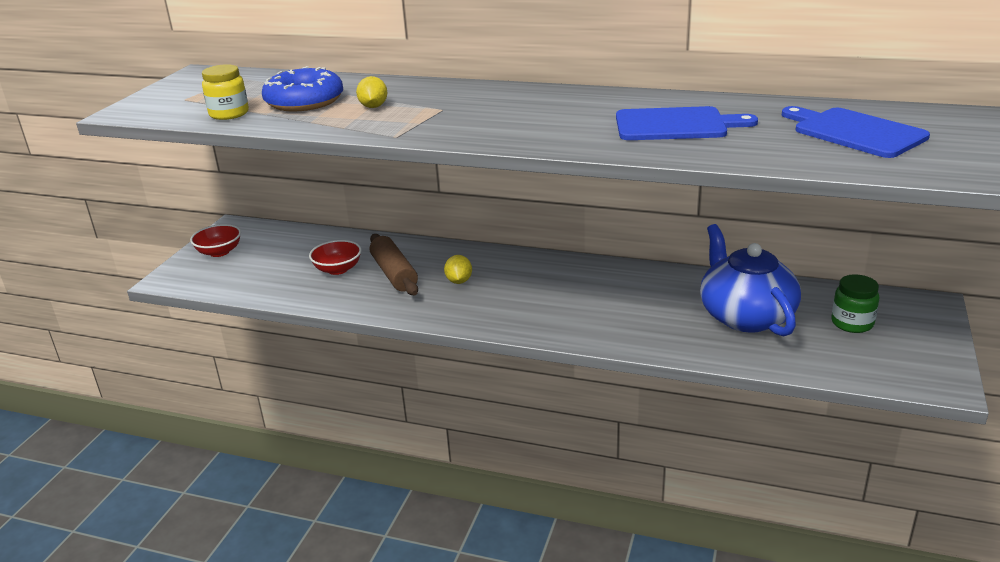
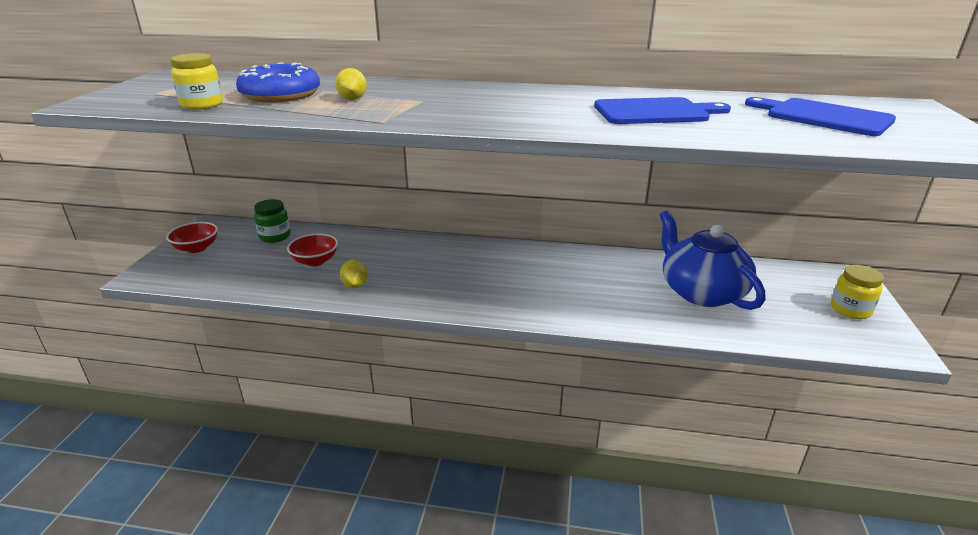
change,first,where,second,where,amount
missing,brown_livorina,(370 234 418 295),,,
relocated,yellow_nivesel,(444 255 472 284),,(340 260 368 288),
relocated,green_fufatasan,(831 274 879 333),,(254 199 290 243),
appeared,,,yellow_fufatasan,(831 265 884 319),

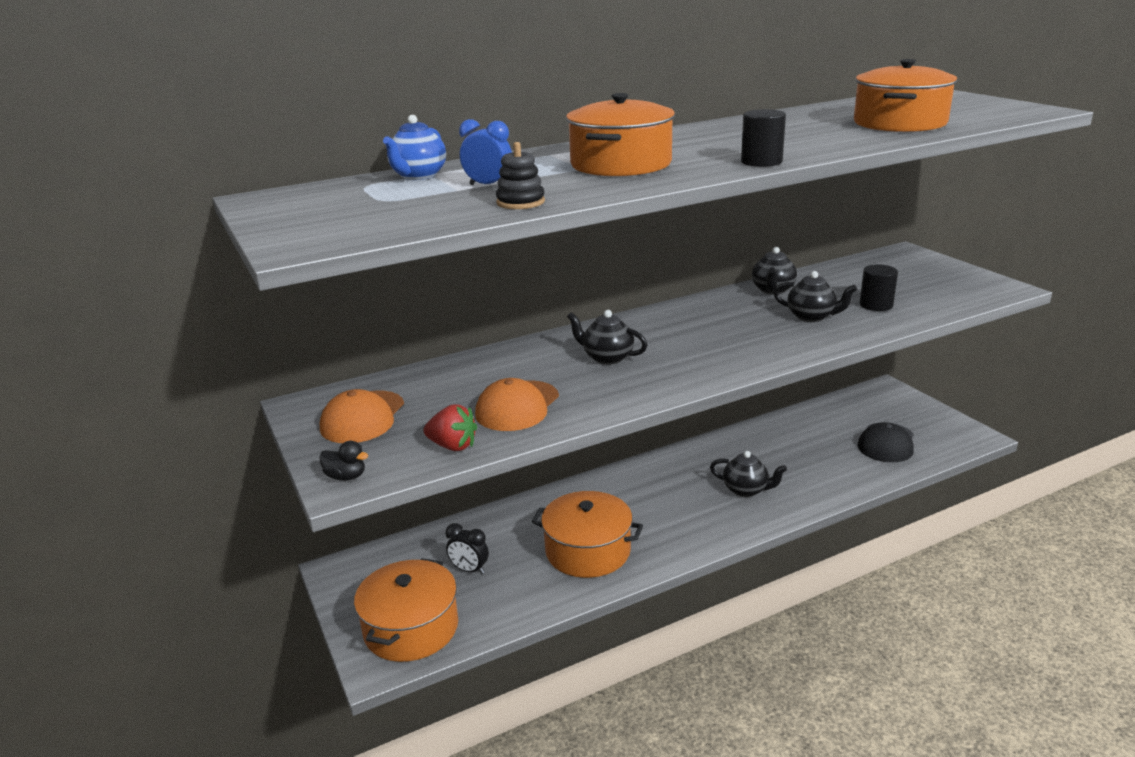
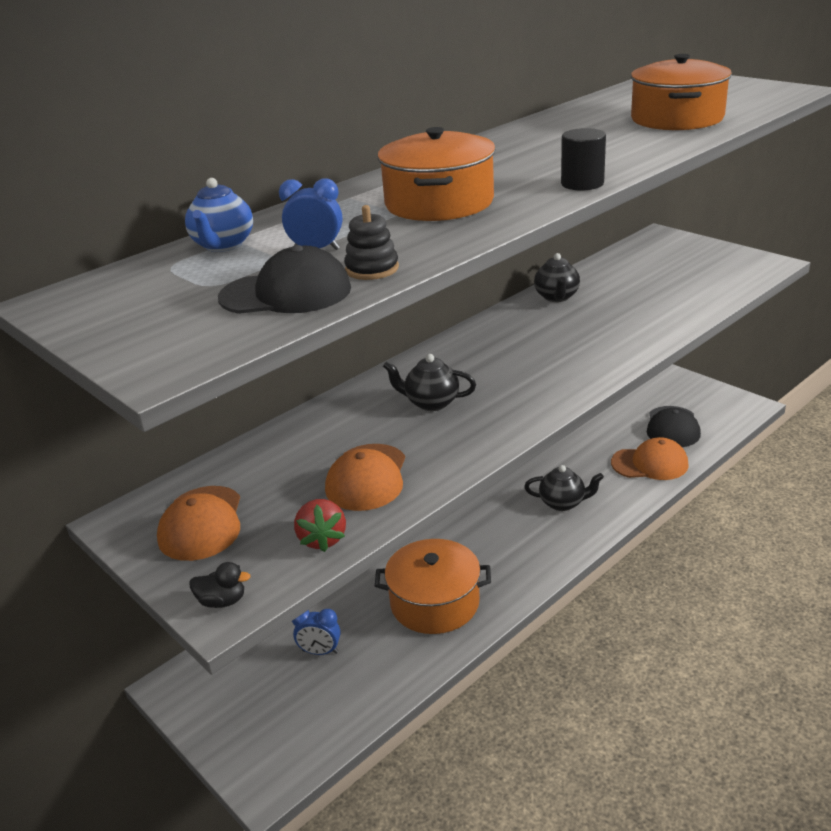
change,first,where,second,where,amount
missing,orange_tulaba,(354 558 458 662),,,
spun,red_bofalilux,(424 404 477 451),,(294 499 346 552),75 degrees clockwise
colour,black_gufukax,(446 523 489 574),blue_gufukax,(292 609 341 655),
missing,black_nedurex,(773 271 857 322),,,
missing,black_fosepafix,(860 264 898 311),,,
appeared,,,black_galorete,(218 245 351 314),
appeared,,,orange_galorete,(611 437 689 480),

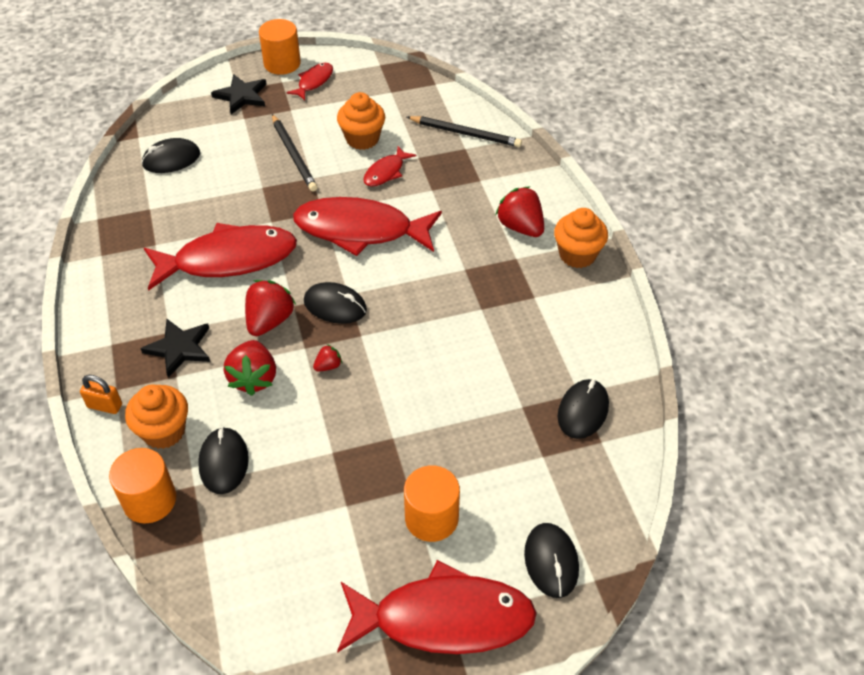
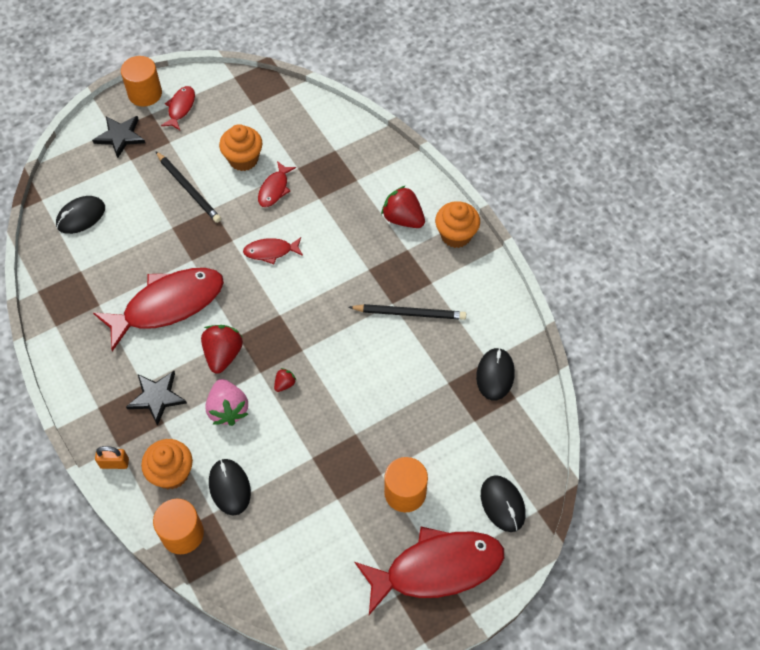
change,first,where,second,where,amount
colour,red_bofalilux,(224 340 276 396),pink_bofalilux,(205 379 248 426),
size,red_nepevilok,(293 197 442 256),,(243 237 303 264),x0.47
missing,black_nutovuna,(304 282 367 324),,,
relocated,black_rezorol,(407 116 522 147),,(348 304 466 320),

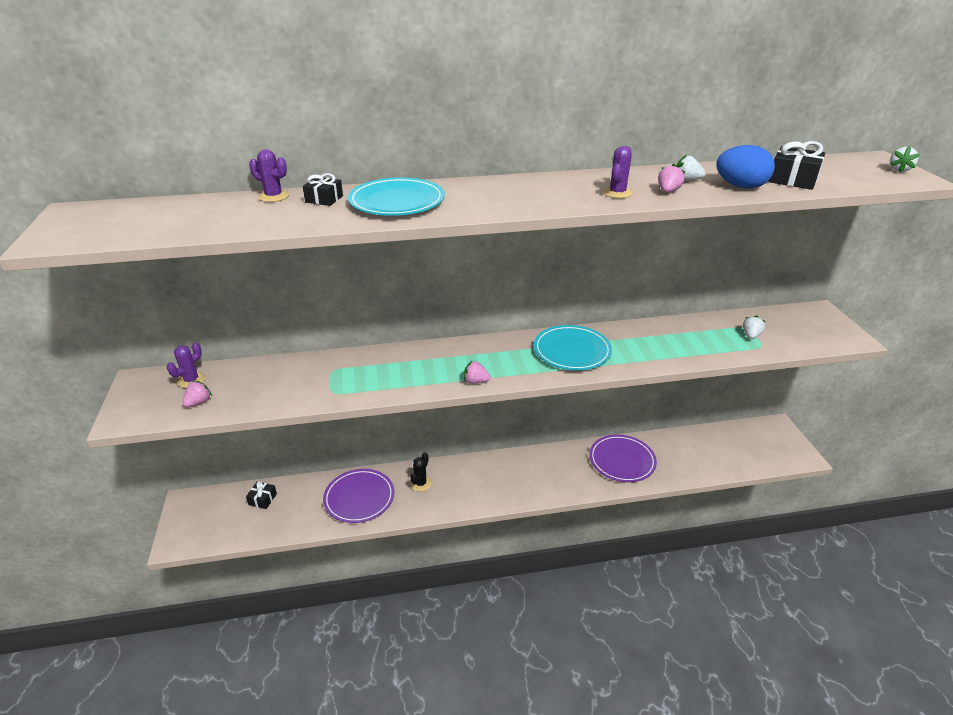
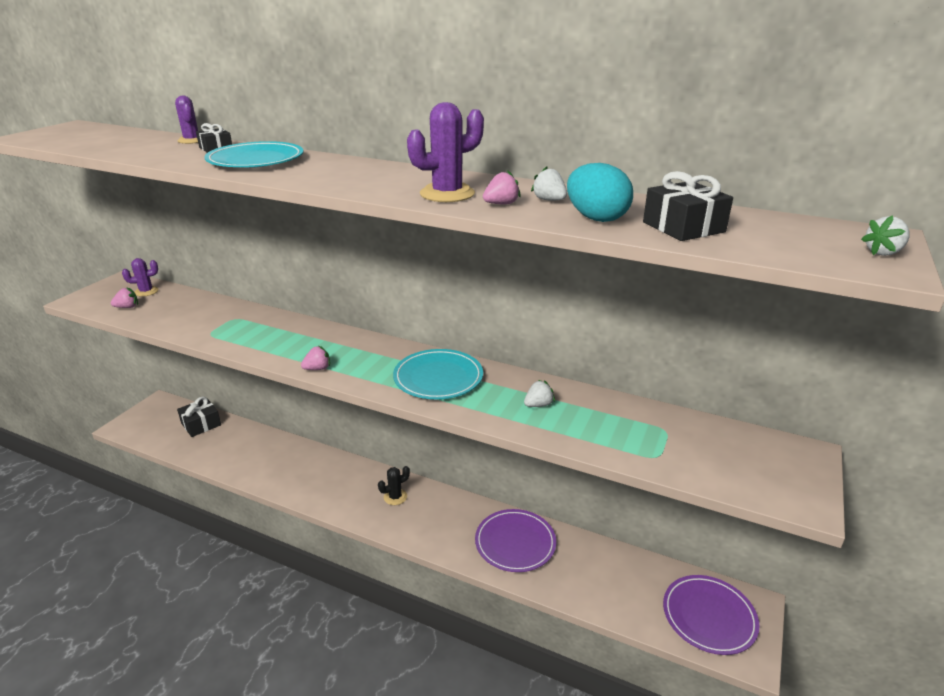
change,first,where,second,where,amount
size,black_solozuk,(246 481 277 509),,(177 397 221 437),x1.57
relocated,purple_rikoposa,(323 469 394 523),,(663 575 760 655),
relocated,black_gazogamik,(410 452 432 491),,(378 466 410 505),
spun,pink_bofalilux,(464 361 491 384),,(301 346 330 370),105 degrees clockwise
size,purple_gazogamik,(603 146 633 198),,(407 102 484 202),x1.58
colour,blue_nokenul,(716 145 775 189),turquoise_nokenul,(567 163 633 222),
relocated,white_bofalilux,(743 315 766 339),,(524 380 555 407),

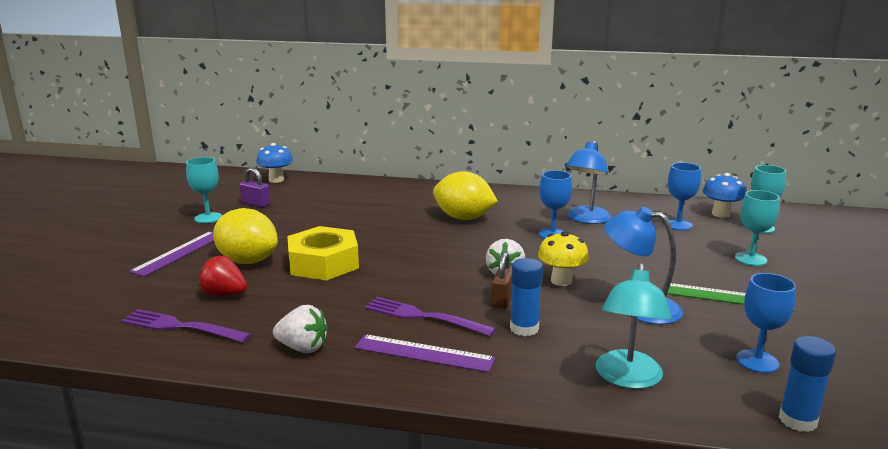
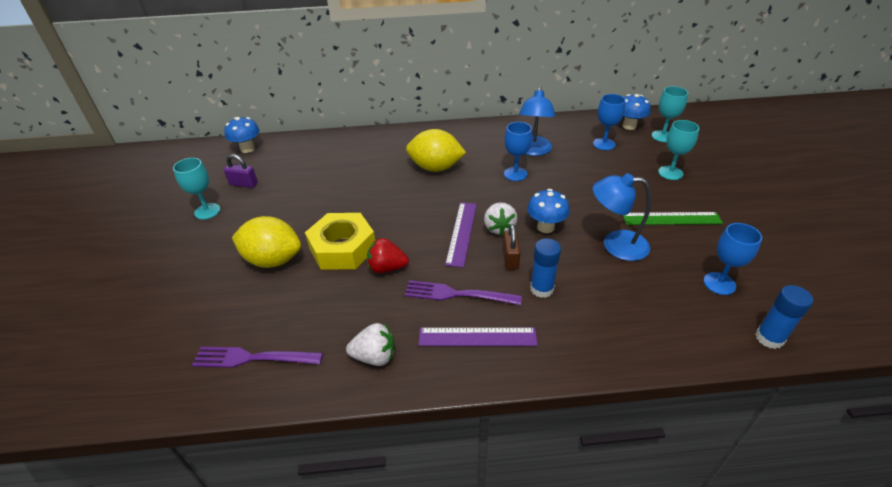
change,first,where,second,where,amount
relocated,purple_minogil,(129 231 214 277),,(445 202 477 268),
relocated,red_bofalilux,(198 256 247 296),,(367 238 409 273),
colour,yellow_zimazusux,(538 231 589 286),blue_zimazusux,(527 189 570 233),
missing,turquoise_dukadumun,(596 263 671 389),,,

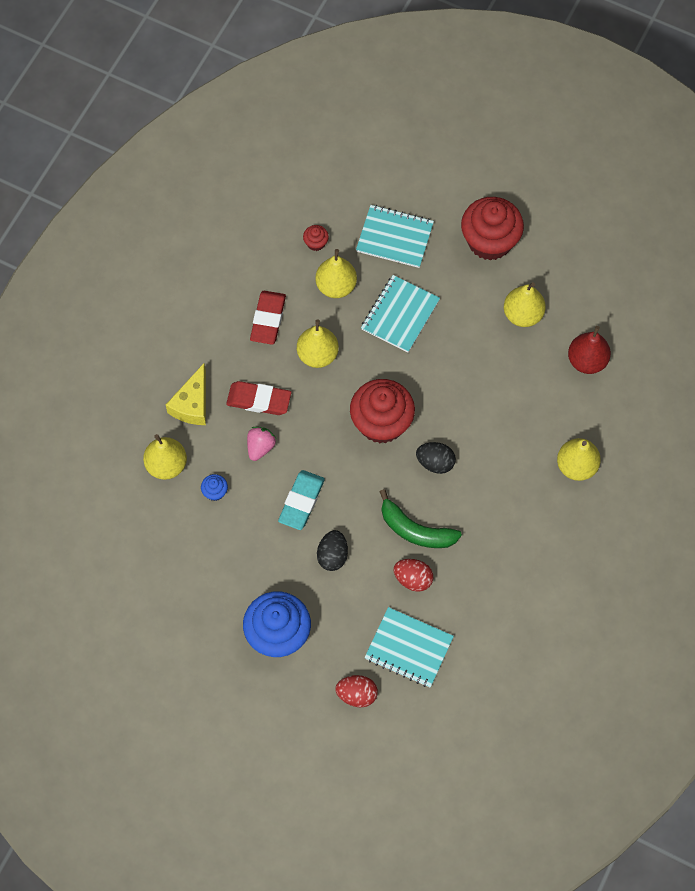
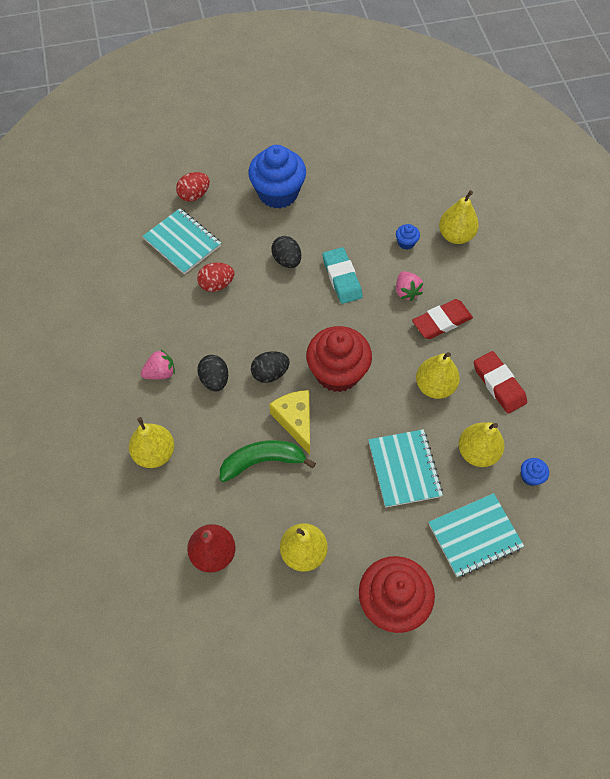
change,first,where,second,where,amount
relocated,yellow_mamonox,(166 363 206 425),,(269 390 310 455),
colour,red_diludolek,(303 225 329 251),blue_diludolek,(521 458 549 486),
spun,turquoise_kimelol,(365 607 454 687),,(142 208 221 274),60 degrees clockwise
relocated,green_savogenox,(380 489 462 548),,(220 440 316 482),
appeared,,,pink_bofalilux,(141 350 175 380),
appeared,,,black_nokenul,(198 355 228 392),

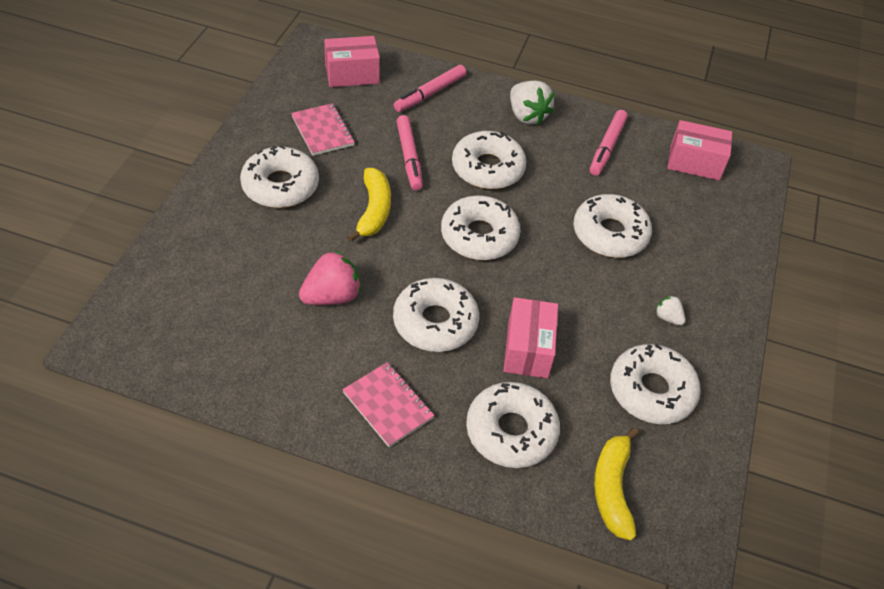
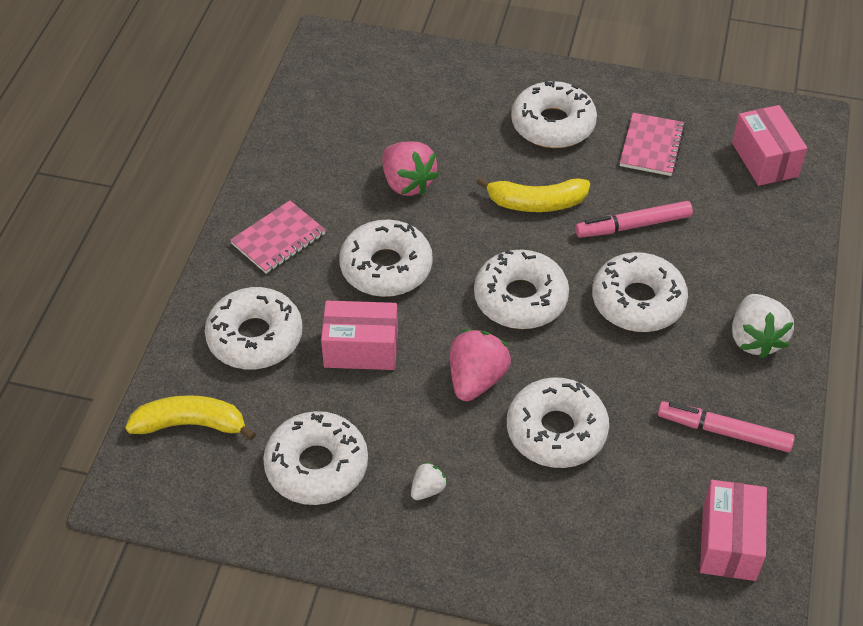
change,first,where,second,where,amount
spun,pink_kimelol,(291 103 355 156),,(619 113 685 176),45 degrees counterclockwise
missing,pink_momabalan,(394 65 466 112),,,
spun,white_bofalilux,(510 80 554 125),,(732 294 794 359),60 degrees counterclockwise
appeared,,,pink_bofalilux,(450 329 511 401),

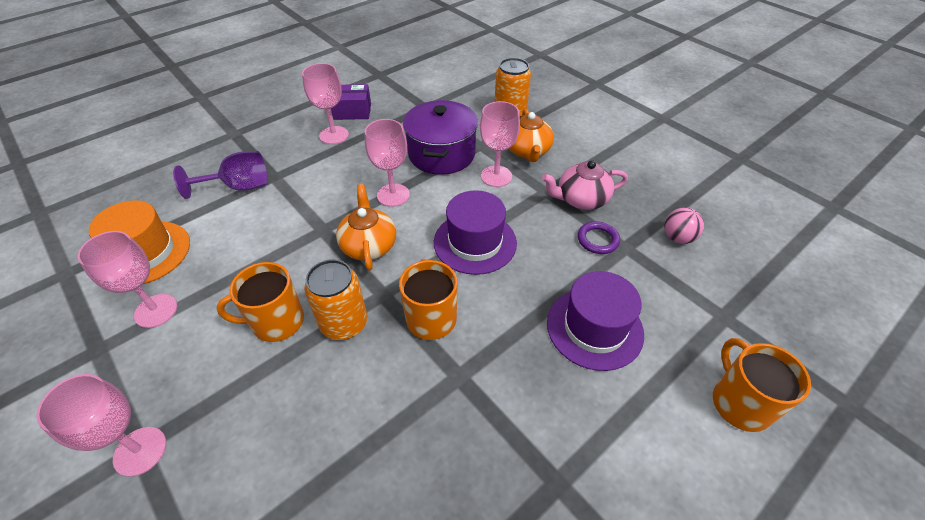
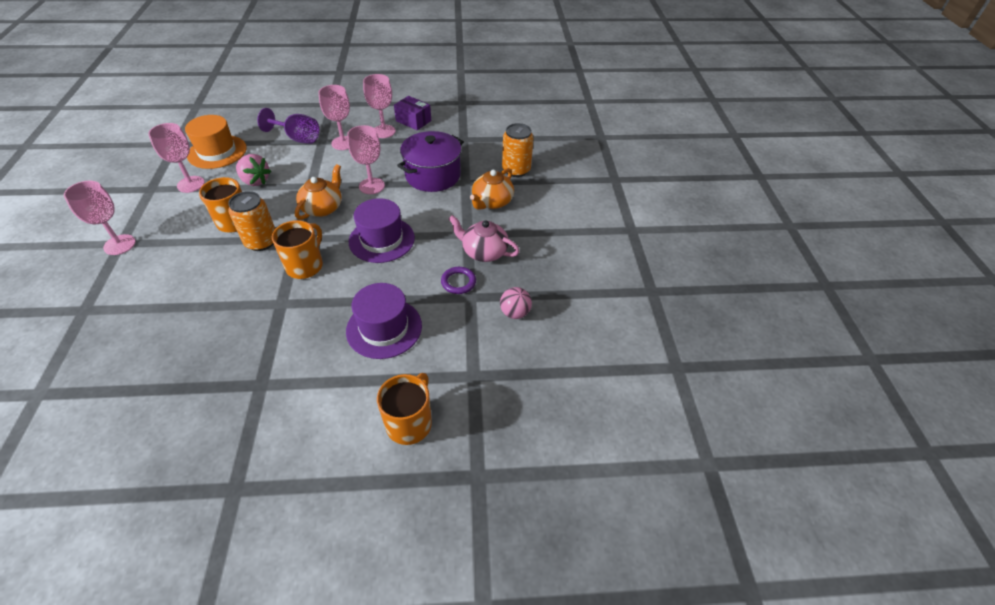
change,first,where,second,where,amount
relocated,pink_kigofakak,(480 101 520 187),,(318 85 350 150),
appeared,,,pink_bofalilux,(236 154 271 186),

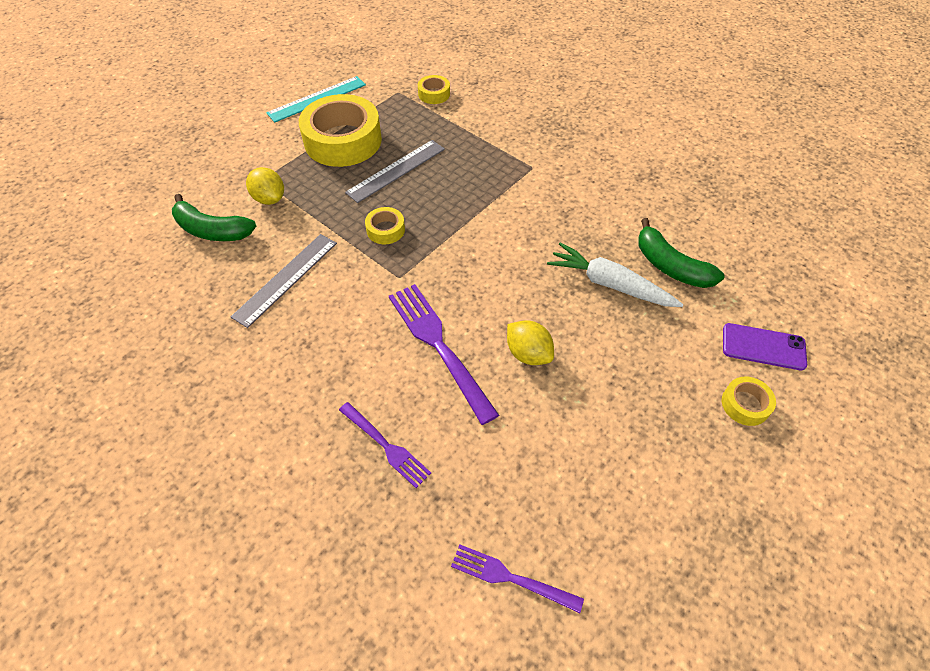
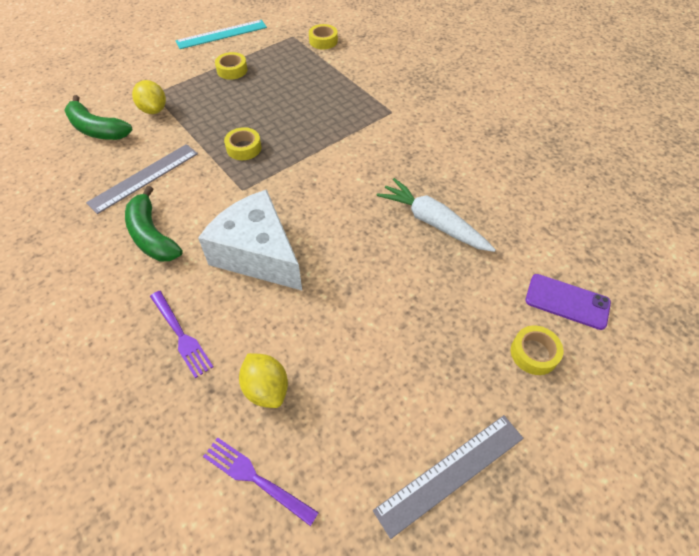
change,first,where,second,where,amount
size,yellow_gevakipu,(299 94 382 167),,(215 52 247 80),x0.44
relocated,grey_minogil,(345 140 445 203),,(373 415 524 539),
exchanged,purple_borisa,(389 284 499 425),white_mamonox,(198 189 302 290),
relocated,yellow_nivesel,(507 320 554 365),,(239 353 288 408),
relocated,green_savogenox,(638 218 725 288),,(125 186 183 261),

